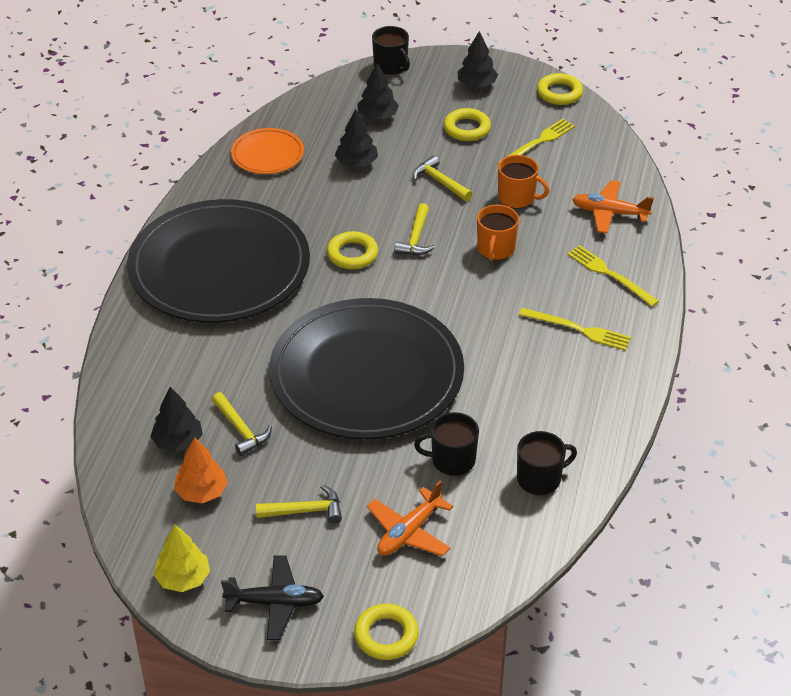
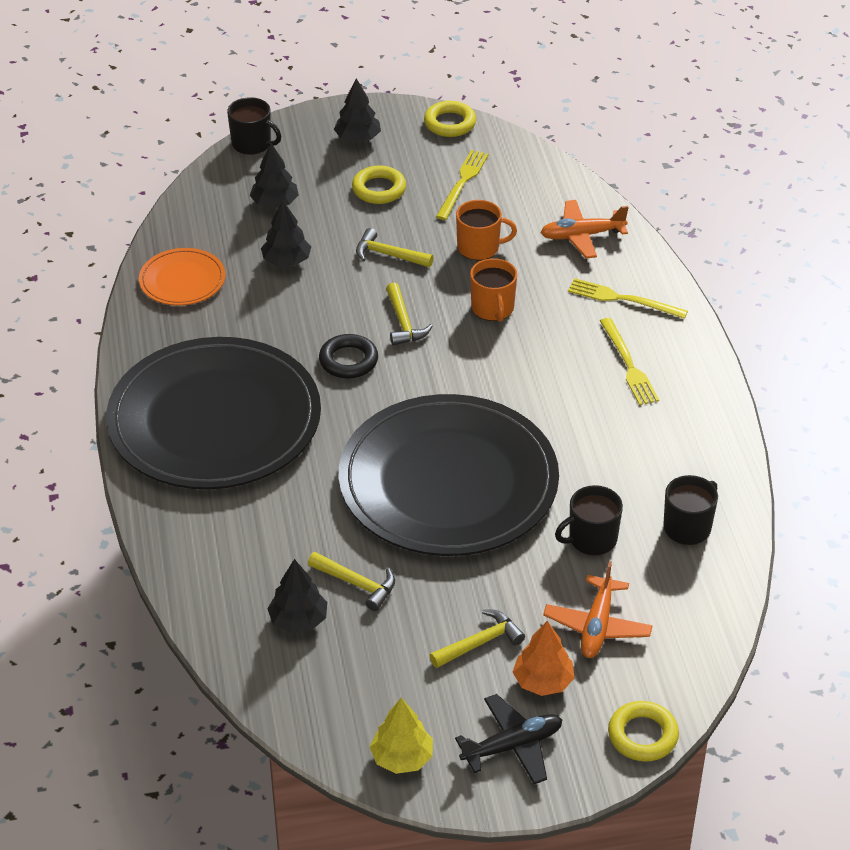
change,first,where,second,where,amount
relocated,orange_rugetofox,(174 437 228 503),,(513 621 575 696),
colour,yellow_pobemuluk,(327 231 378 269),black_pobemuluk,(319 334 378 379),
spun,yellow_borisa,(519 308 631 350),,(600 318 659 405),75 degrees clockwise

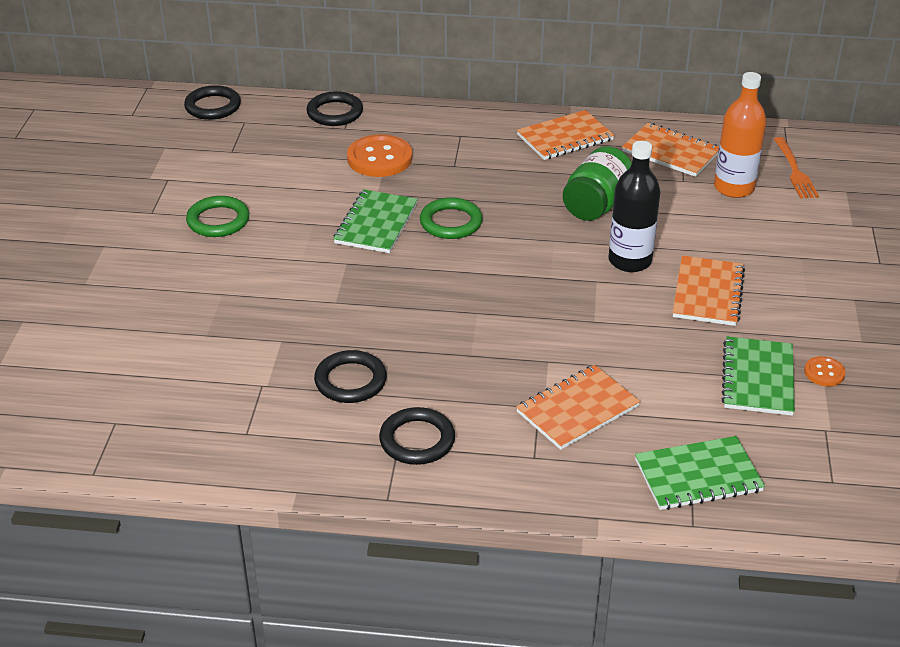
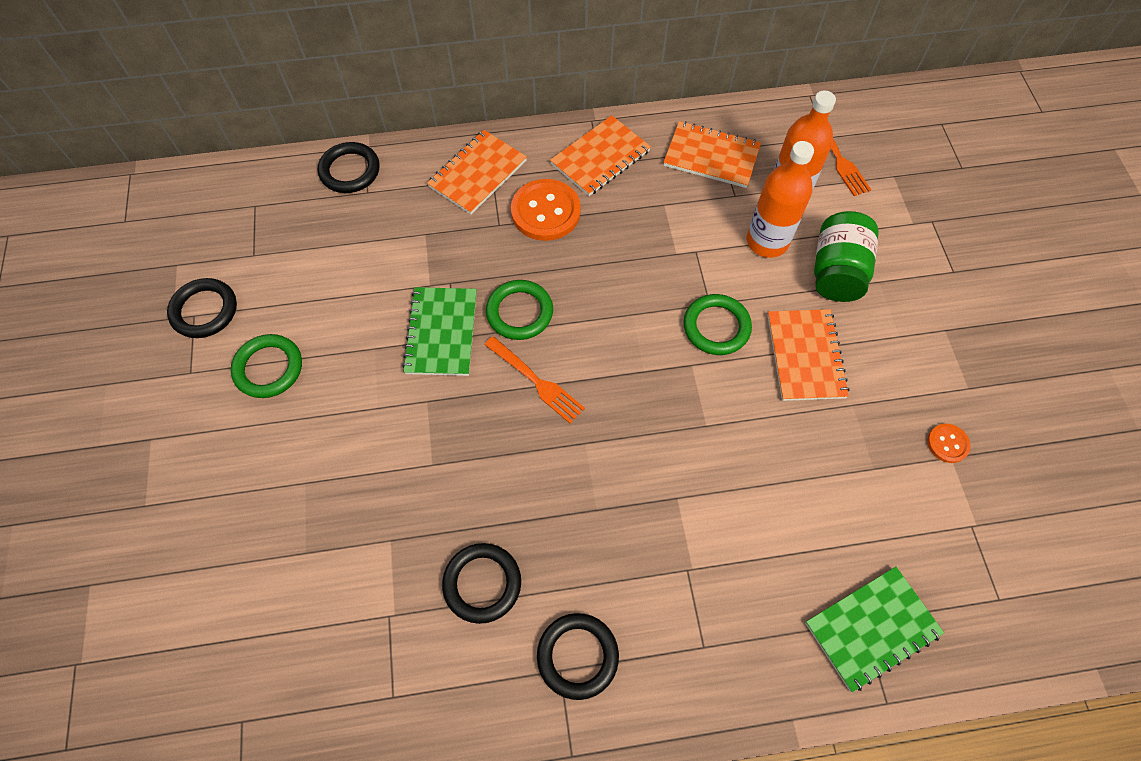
change,first,where,second,where,amount
relocated,black_pobemuluk,(184 85 241 120),,(167 278 237 338),
relocated,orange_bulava,(347 134 412 177),,(511 179 581 241),
relocated,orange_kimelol,(516 365 640 450),,(427 130 527 214),
relocated,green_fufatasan,(563 146 632 221),,(814 211 879 302),
exchanged,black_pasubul,(609 141 660 272),green_pobemuluk,(684 294 752 355),
missing,green_kimelol,(722 336 795 416),,,
appeared,,,orange_borisa,(485 336 585 423),
appeared,,,orange_pasubul,(746 141 814 258),

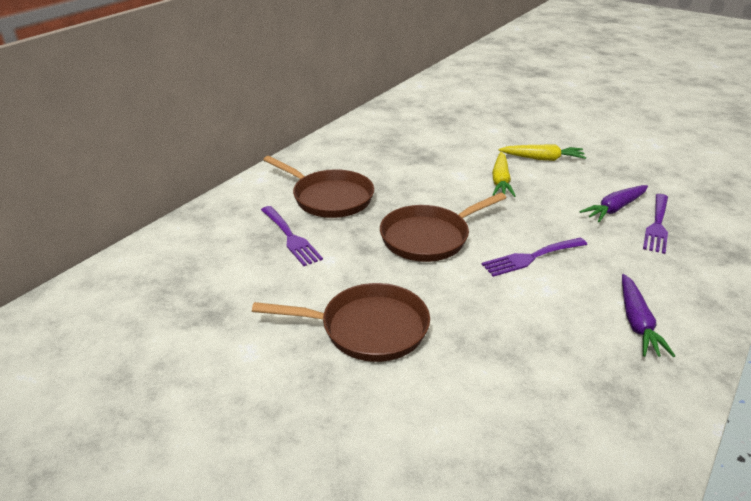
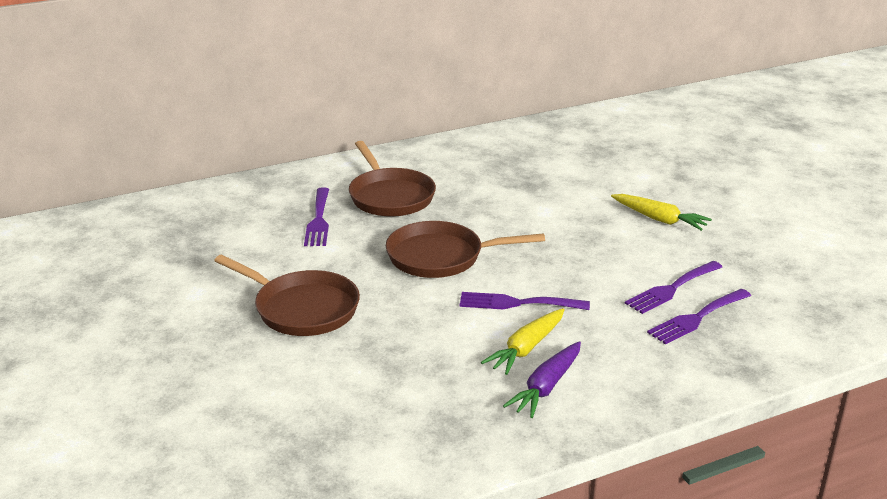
change,first,where,second,where,amount
relocated,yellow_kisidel,(492 152 516 197),,(481 308 565 375),
exchanged,purple_kisidel,(579 185 648 222),purple_borisa,(625 261 722 314),

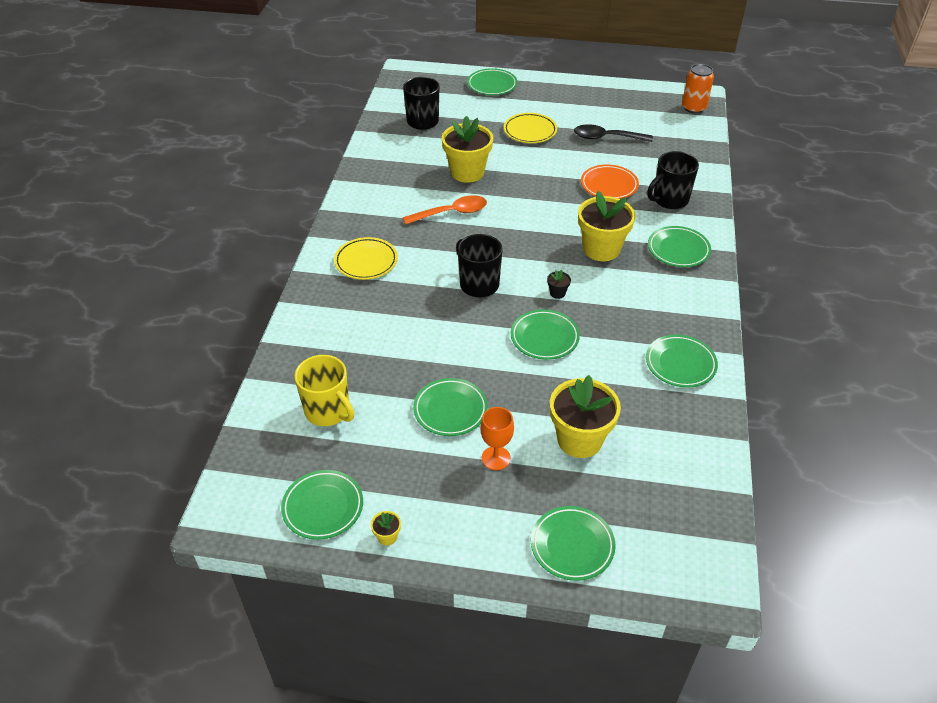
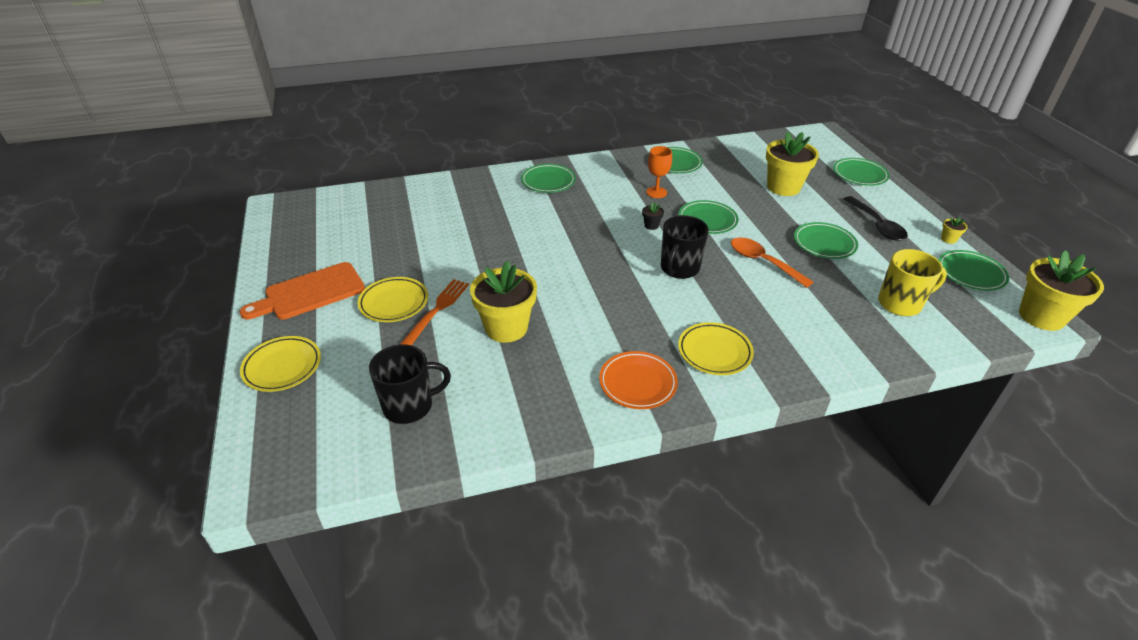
change,first,where,second,where,amount
spun,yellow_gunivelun,(294 355 354 426),,(878 249 947 316),60 degrees clockwise
relocated,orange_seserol,(403 195 487 225),,(731 237 813 288),
colour,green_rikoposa,(467 68 517 95),yellow_rikoposa,(240 336 321 392),
relocated,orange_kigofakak,(480 407 514 470),,(646 146 672 198),
relocated,black_seserol,(574 124 653 142),,(844 196 908 241),
relocated,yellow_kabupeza,(578 191 636 261),,(1019 250 1104 331),
relocated,orange_rikoposa,(581 164 639 199),,(599 351 678 409),
missing,black_gunivelun,(647 151 699 209),,,
missing,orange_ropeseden,(682 64 714 114),,,
appeared,,,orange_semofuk,(240 262 365 320),
appeared,,,orange_borisa,(400 279 469 345),

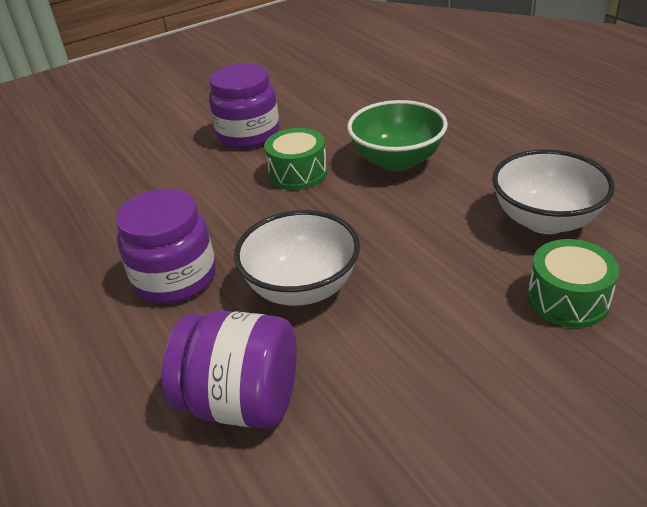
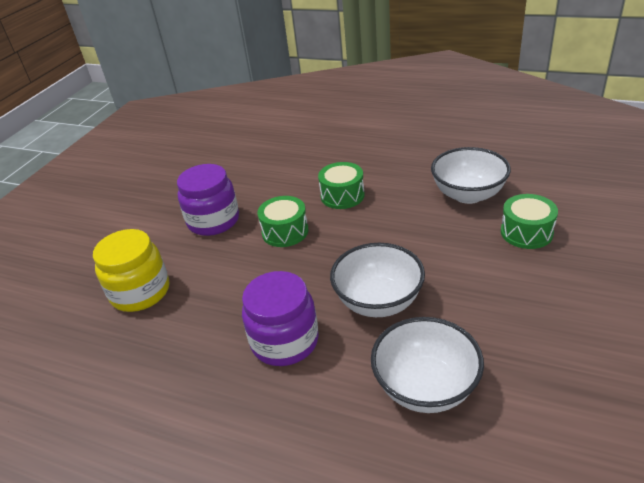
change,first,where,second,where,amount
exchanged,purple_fufatasan,(162 310 297 429),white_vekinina,(371 317 484 413),
exchanged,green_vekinina,(347 100 448 171),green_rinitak,(318 162 365 209),
appeared,,,yellow_fufatasan,(93 229 169 312),

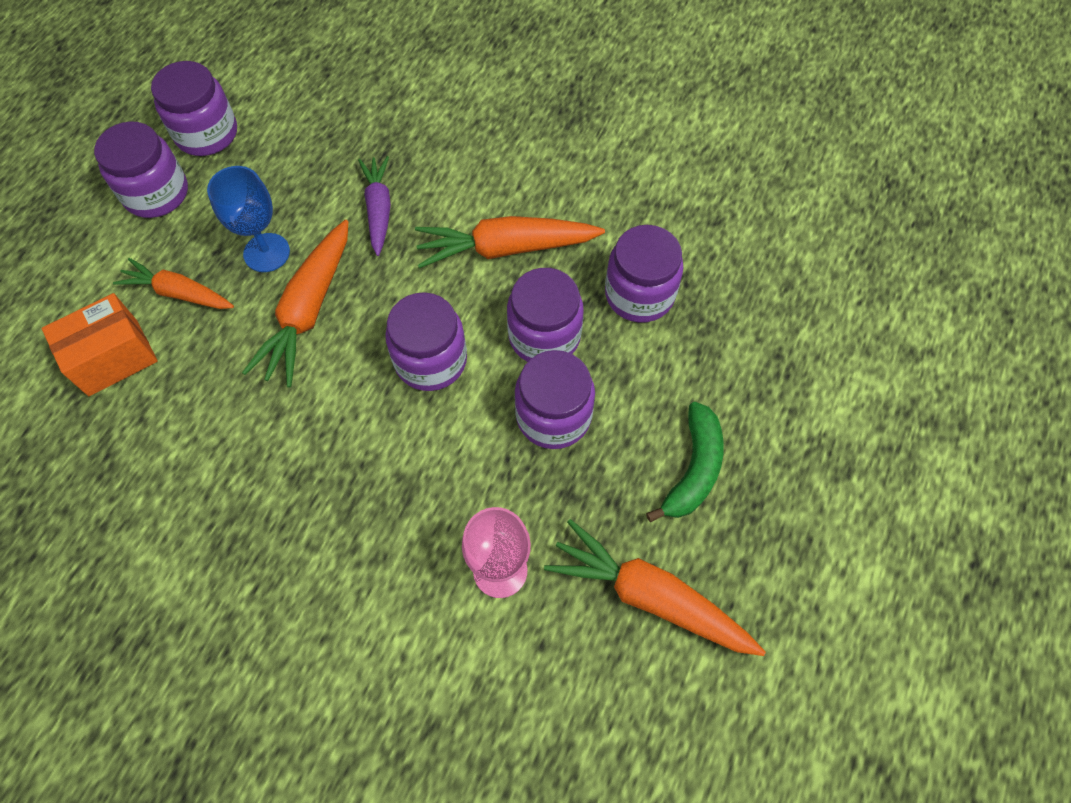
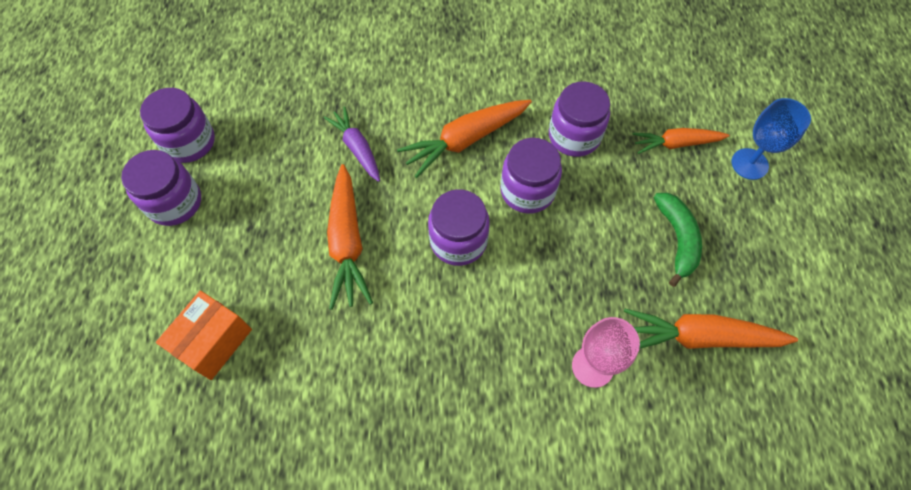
change,first,where,second,where,amount
relocated,orange_kisidel,(113 258 234 309),,(632 128 730 154),
relocated,blue_kigofakak,(207 166 290 272),,(732 98 811 180),
missing,purple_fufatasan,(515 350 595 449),,,

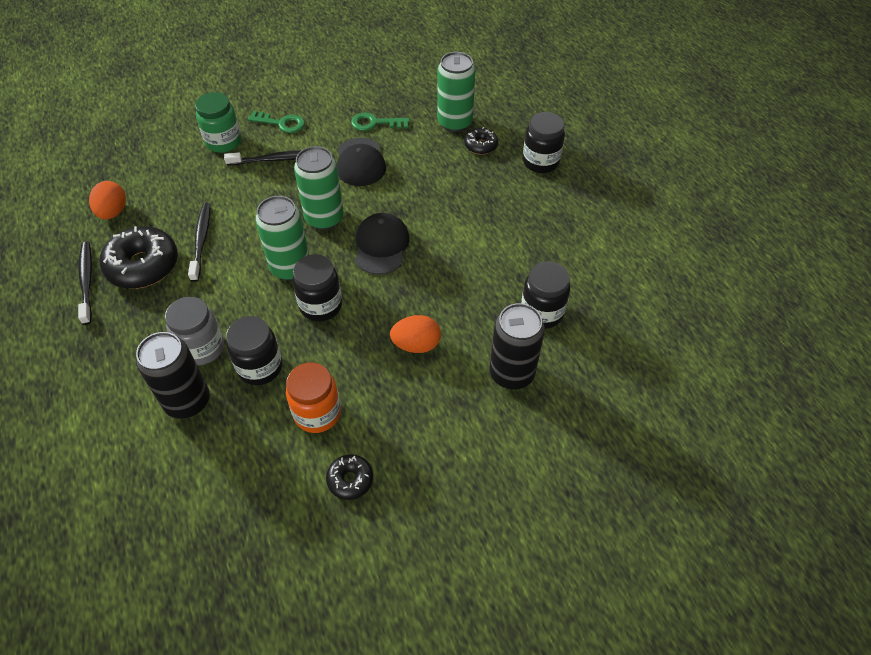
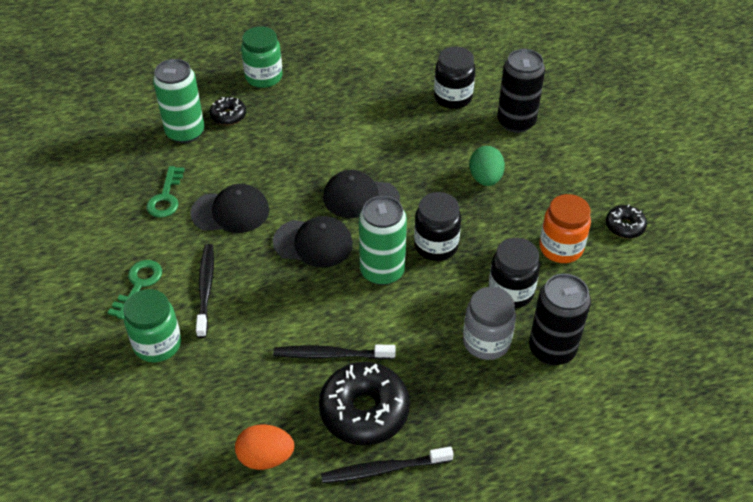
change,first,where,second,where,amount
exchanged,green_ropeseden,(294 146 344 230),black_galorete,(273 216 353 267),
colour,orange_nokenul,(390 315 441 353),green_nokenul,(469 146 505 186),
colour,black_fufatasan,(523 112 565 173),green_fufatasan,(241 27 283 88),

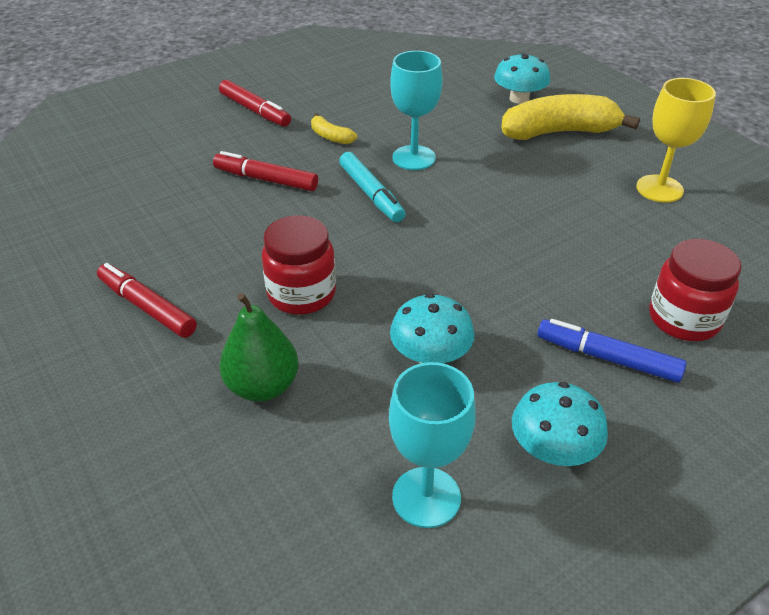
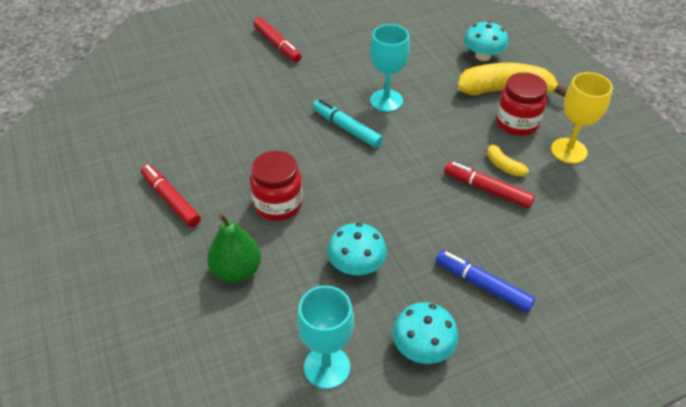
change,first,where,second,where,amount
relocated,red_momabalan,(213 151 318 191),,(444 162 535 209),
relocated,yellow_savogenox,(311 113 357 144),,(487 141 529 177),
spun,turquoise_momabalan,(339 152 405 222),,(313 99 383 148),150 degrees clockwise
relocated,red_fufatasan,(649 239 742 341),,(496 72 547 136),

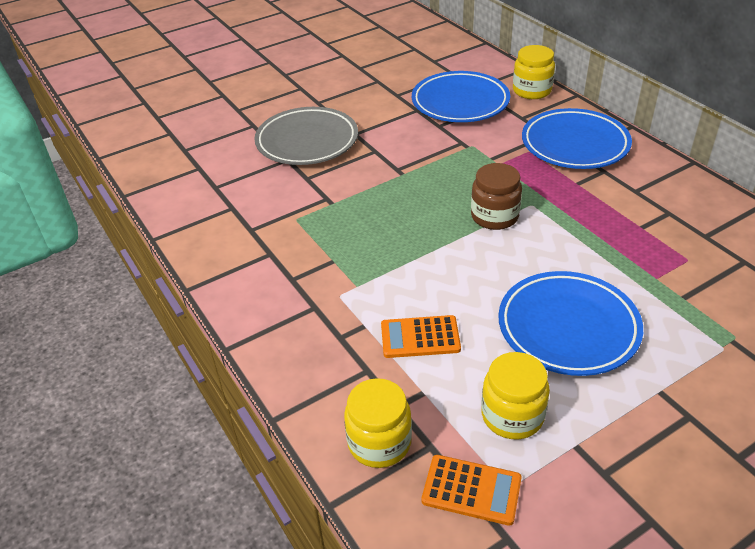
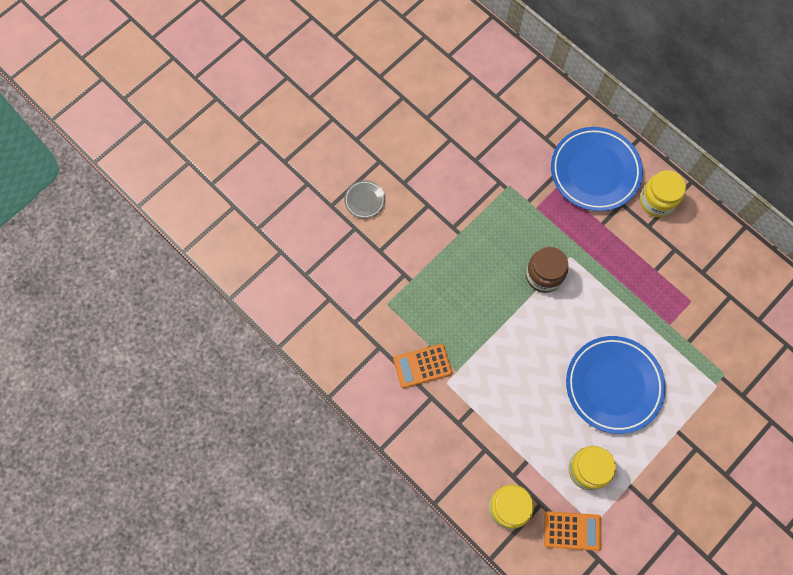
change,first,where,second,where,amount
size,grey_rikoposa,(254 107 358 165),,(344 180 385 219),x0.44
relocated,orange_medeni,(381 315 461 358),,(393 344 452 388),
missing,blue_rikoposa,(412 71 510 122),,,
relocated,yellow_fufatasan,(513 45 555 99),,(640 170 686 217),

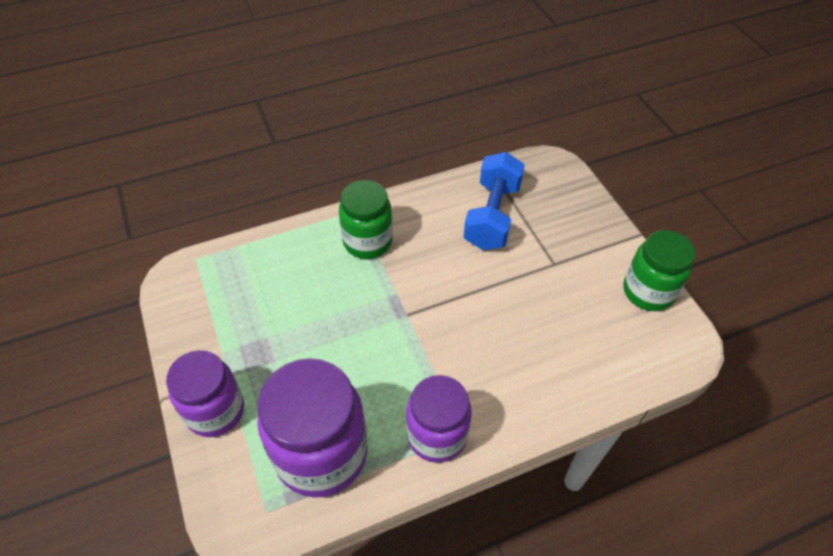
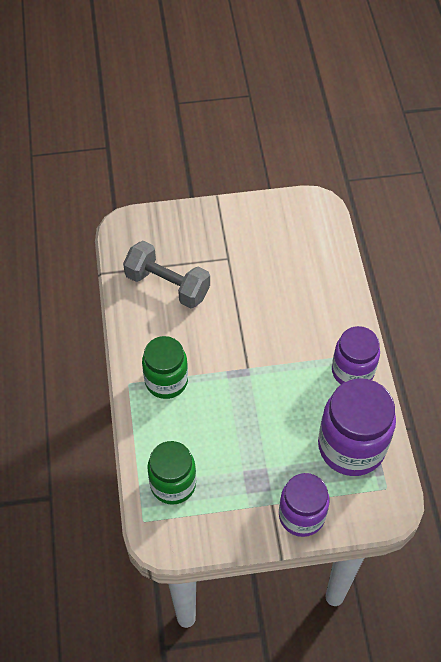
change,first,where,second,where,amount
colour,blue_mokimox,(464 152 525 250),grey_mokimox,(123 241 210 308),
relocated,green_fufatasan,(623 230 695 311),,(147 441 196 505),

